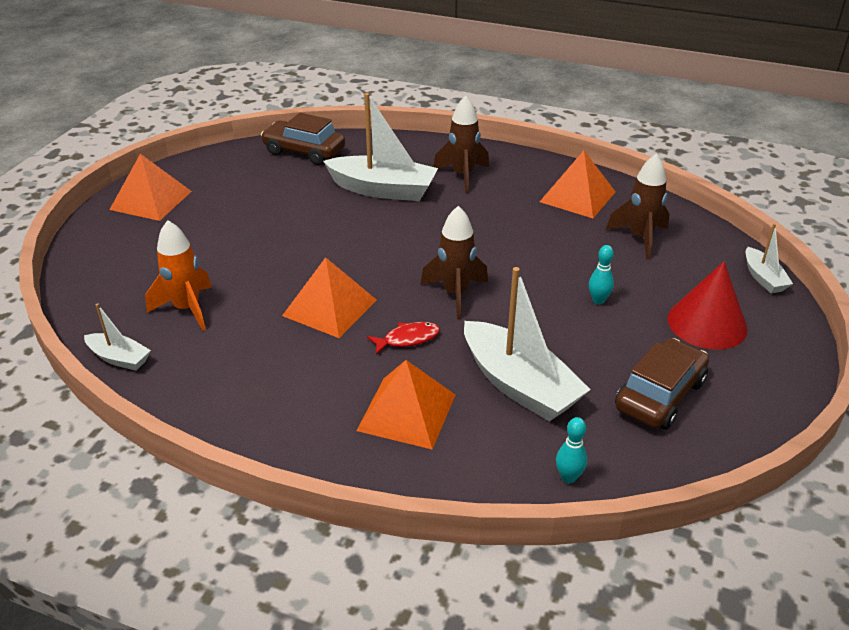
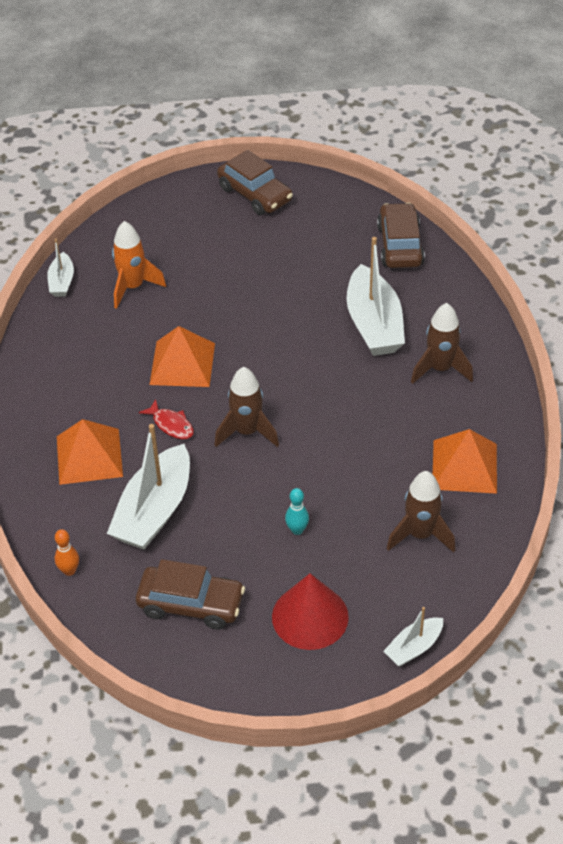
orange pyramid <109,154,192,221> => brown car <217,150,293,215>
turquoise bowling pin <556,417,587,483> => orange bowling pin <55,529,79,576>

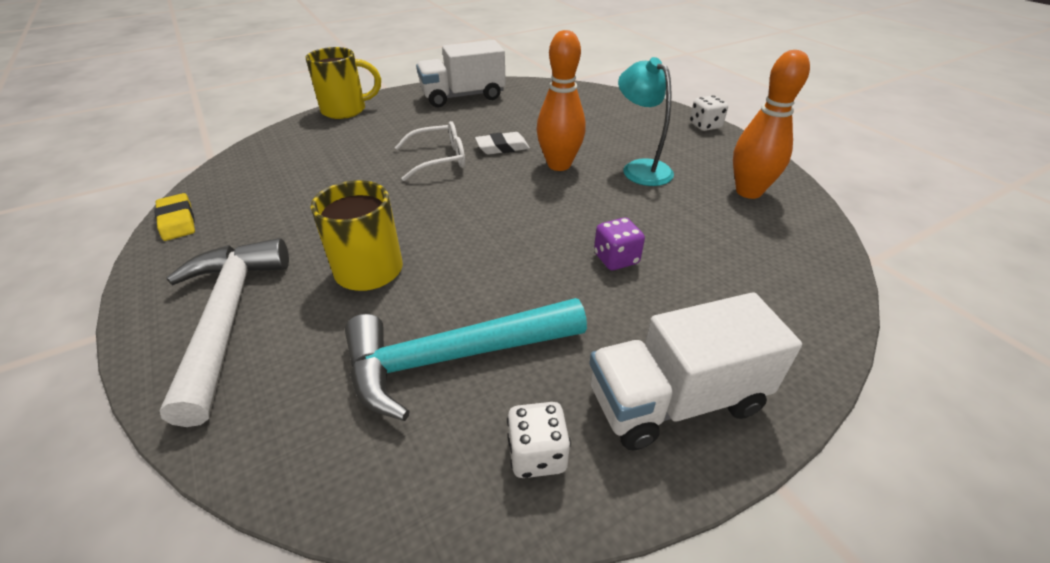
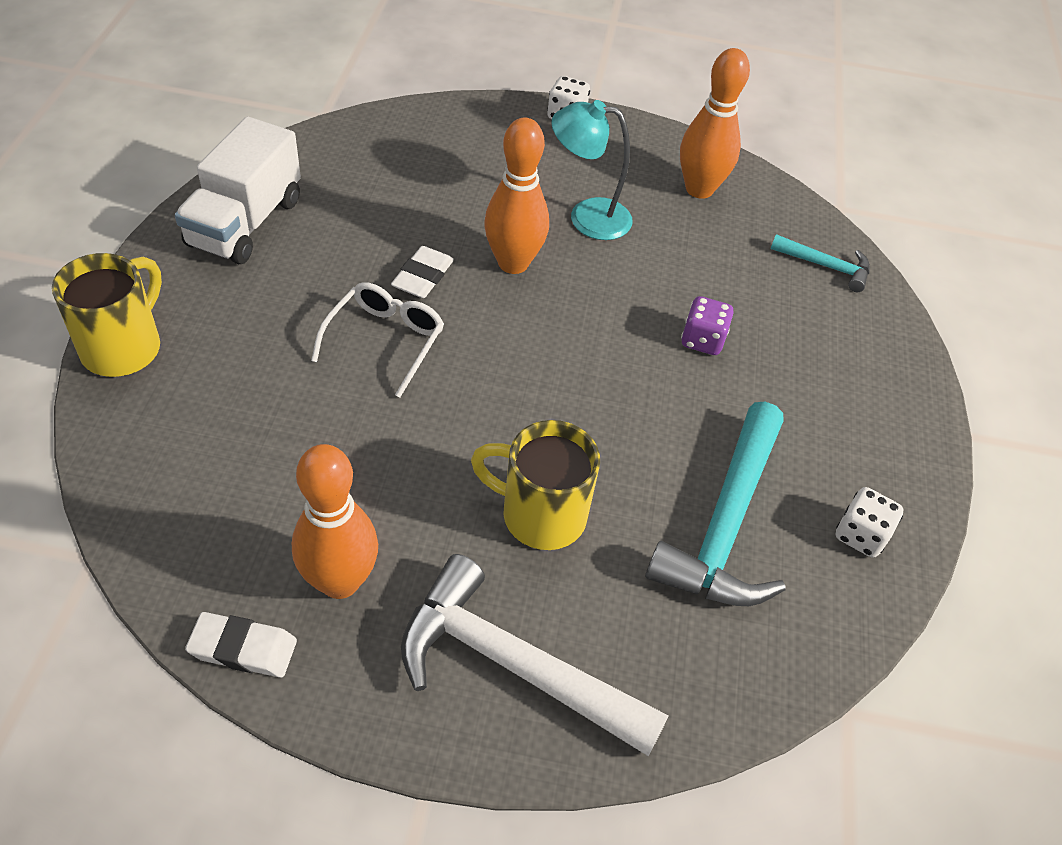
white truck <589,292,802,450> => nothing
nothing => orange bowling pin <292,444,378,599>
nothing => turquoise hammer <771,234,870,292>
yellow eraser <154,193,195,241> => white eraser <185,612,297,678>

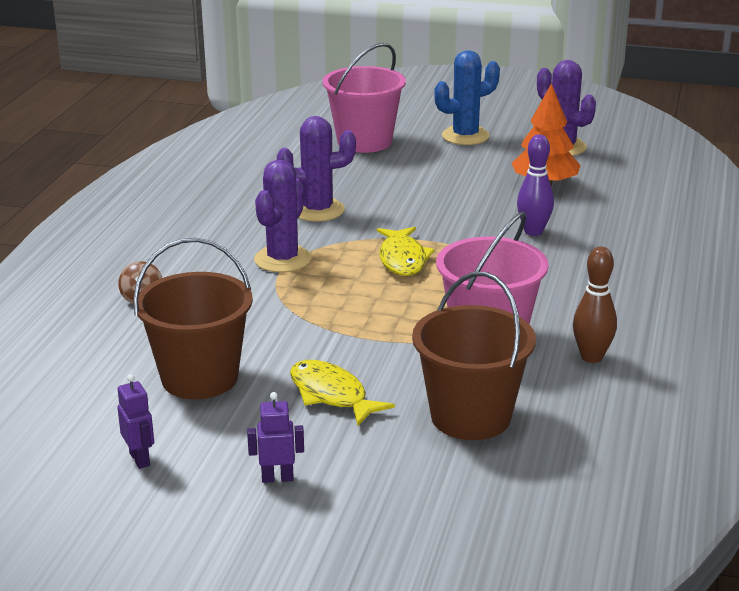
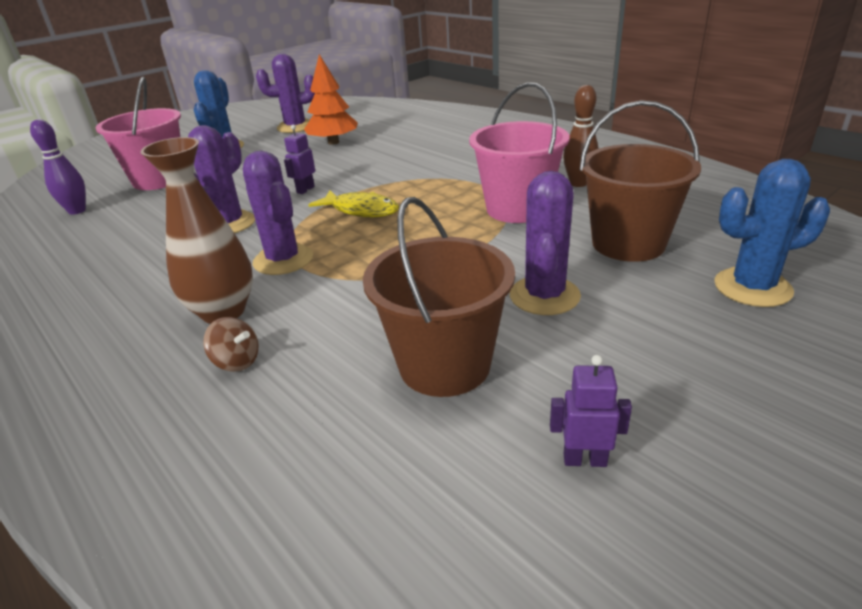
nothing => brown vase <140,137,253,324>
nothing => blue cactus <714,159,830,307>
purple robot <247,392,304,483> => purple robot <284,125,315,194>, moved
purple bowling pin <517,134,554,236> => purple bowling pin <30,119,86,215>, moved
yellow fish <290,360,395,426> => purple cactus <510,171,581,315>

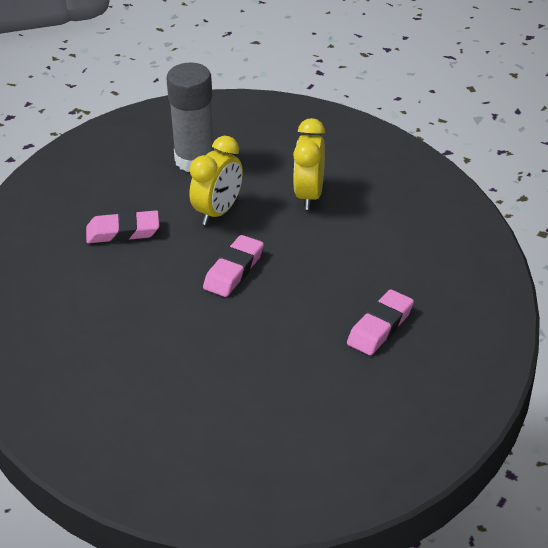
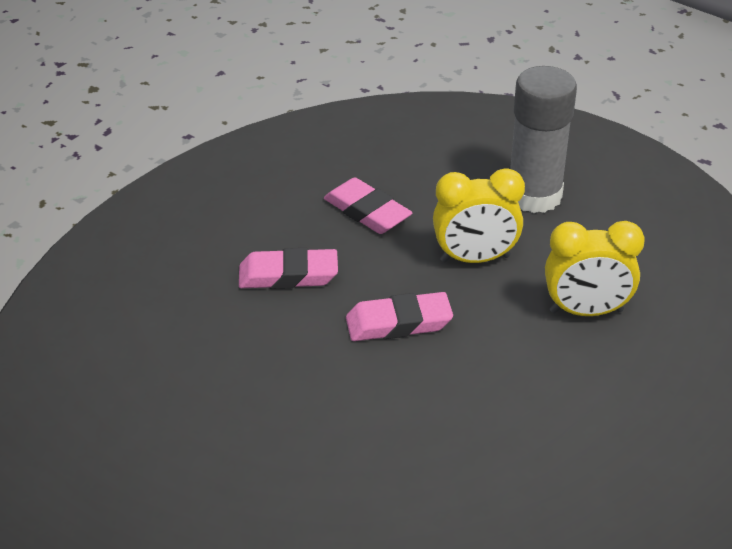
pink eraser <347,289,414,355> => pink eraser <239,248,338,289>, moved
yellow clock <293,118,325,210> => yellow clock <545,221,645,316>, 150 degrees counterclockwise

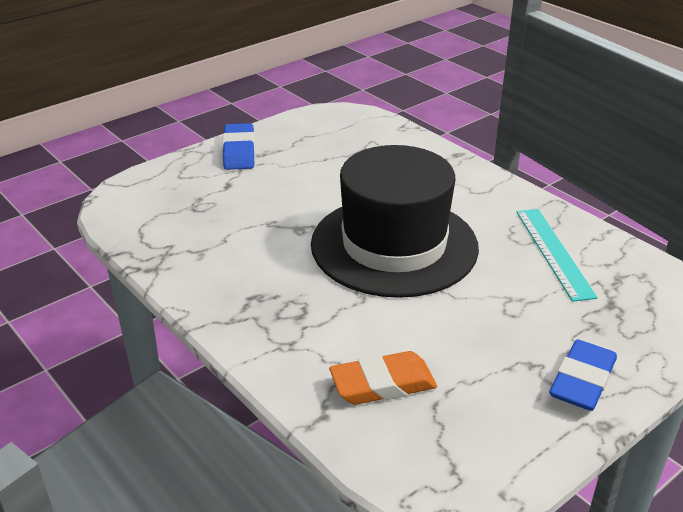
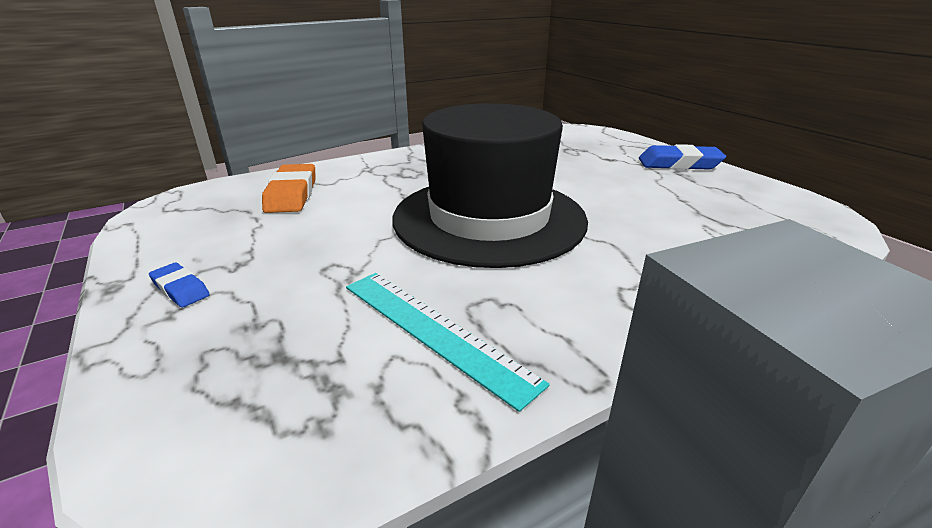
turquoise ruler <516,209,598,302> => turquoise ruler <346,273,550,412>, 45 degrees clockwise
blue eraser <549,340,617,411> => blue eraser <149,263,210,308>, x0.55

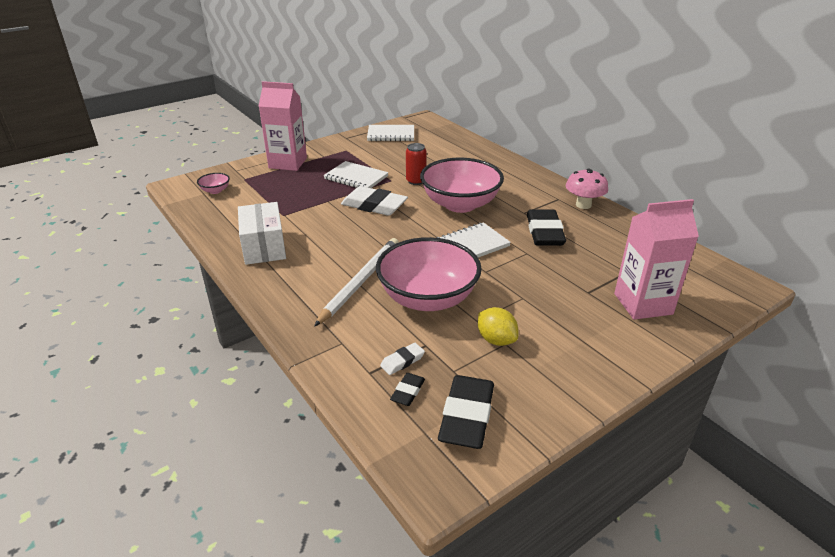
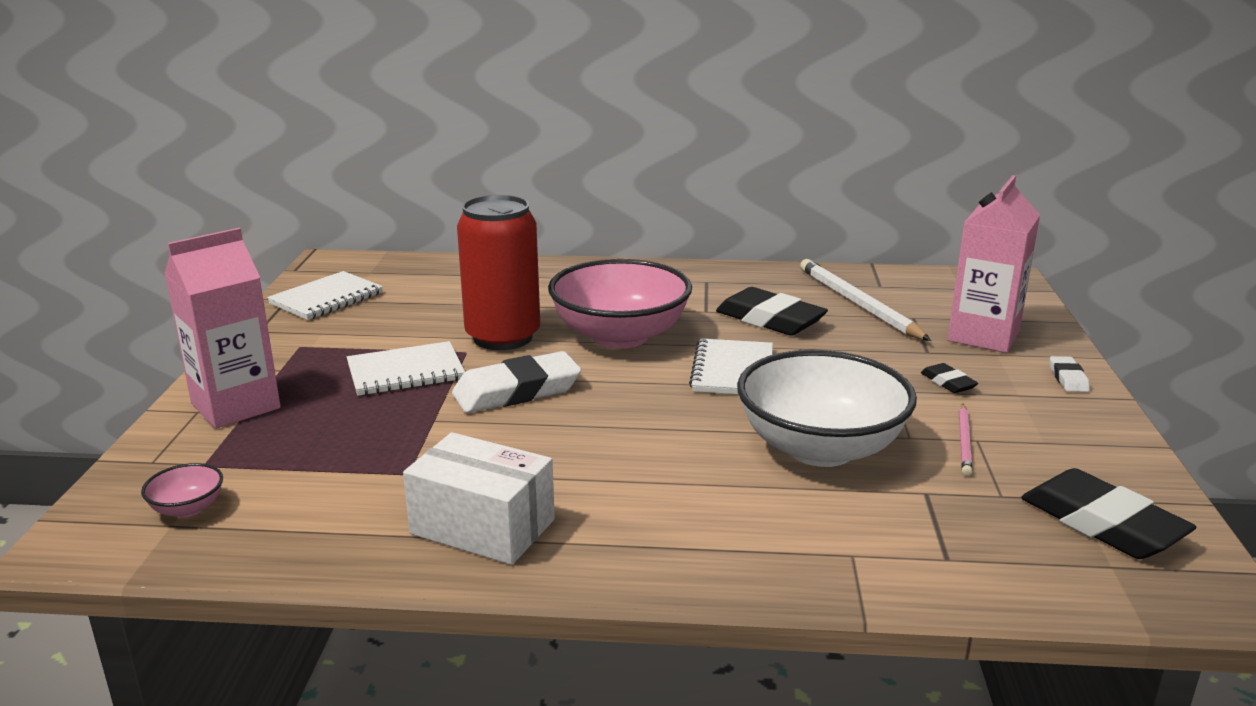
pink mushroom <566,169,608,209> => nothing
white pencil <314,238,399,327> => white pencil <800,259,931,341>, moved
white eraser <380,343,425,375> => white eraser <1050,356,1090,392>, moved
black eraser <390,373,425,406> => black eraser <921,363,978,393>, moved
yellow lemon <478,307,519,346> => pink pencil <959,404,972,476>
pink bowl <376,237,482,311> => white bowl <737,350,917,467>
red can <406,143,427,185> => red can <457,195,540,350>, x2.00

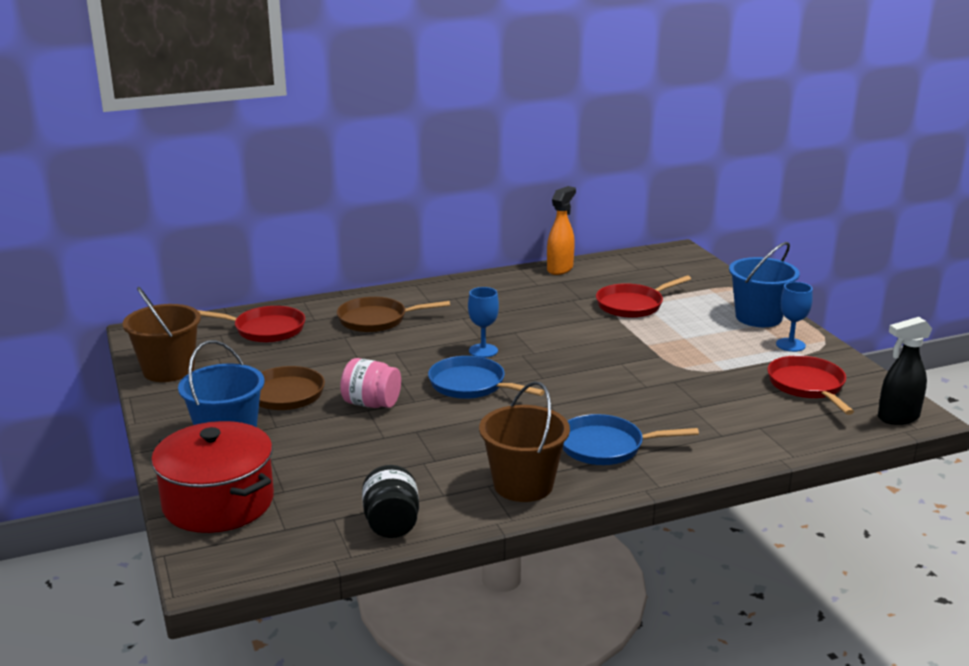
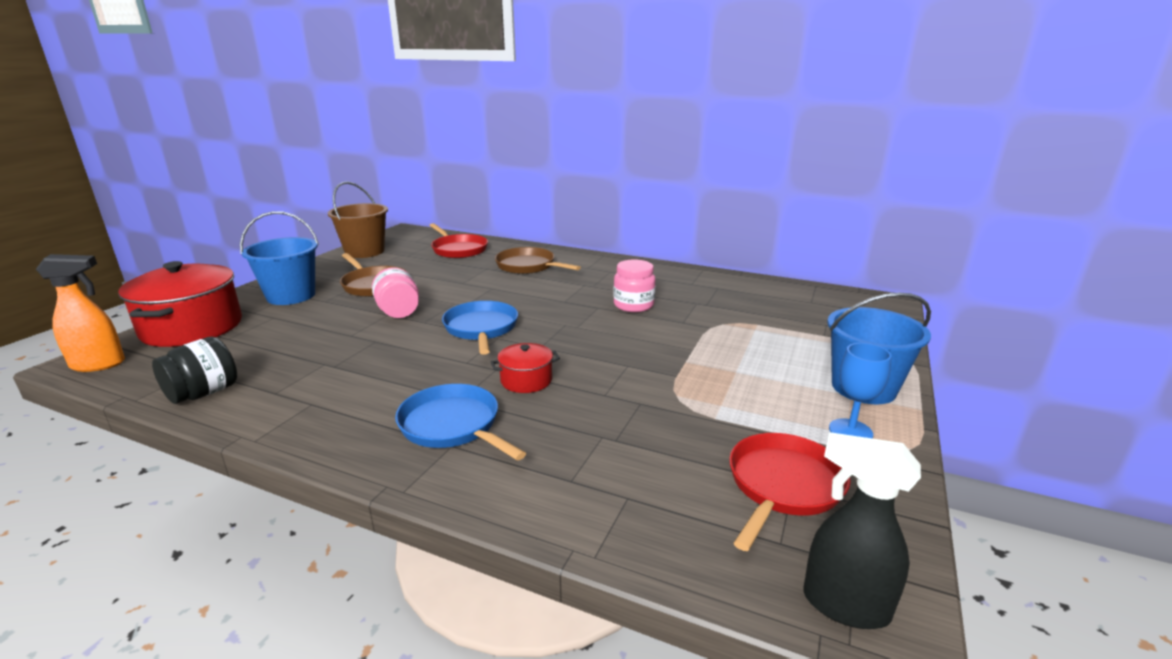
blue goblet <468,287,499,358> => nothing
brown bucket <479,381,570,502> => nothing
red pan <596,276,691,318> => nothing
nothing => red pot <491,343,560,393>
nothing => pink jar <613,259,655,312>
orange spray bottle <547,186,576,275> => orange spray bottle <36,254,125,372>, moved

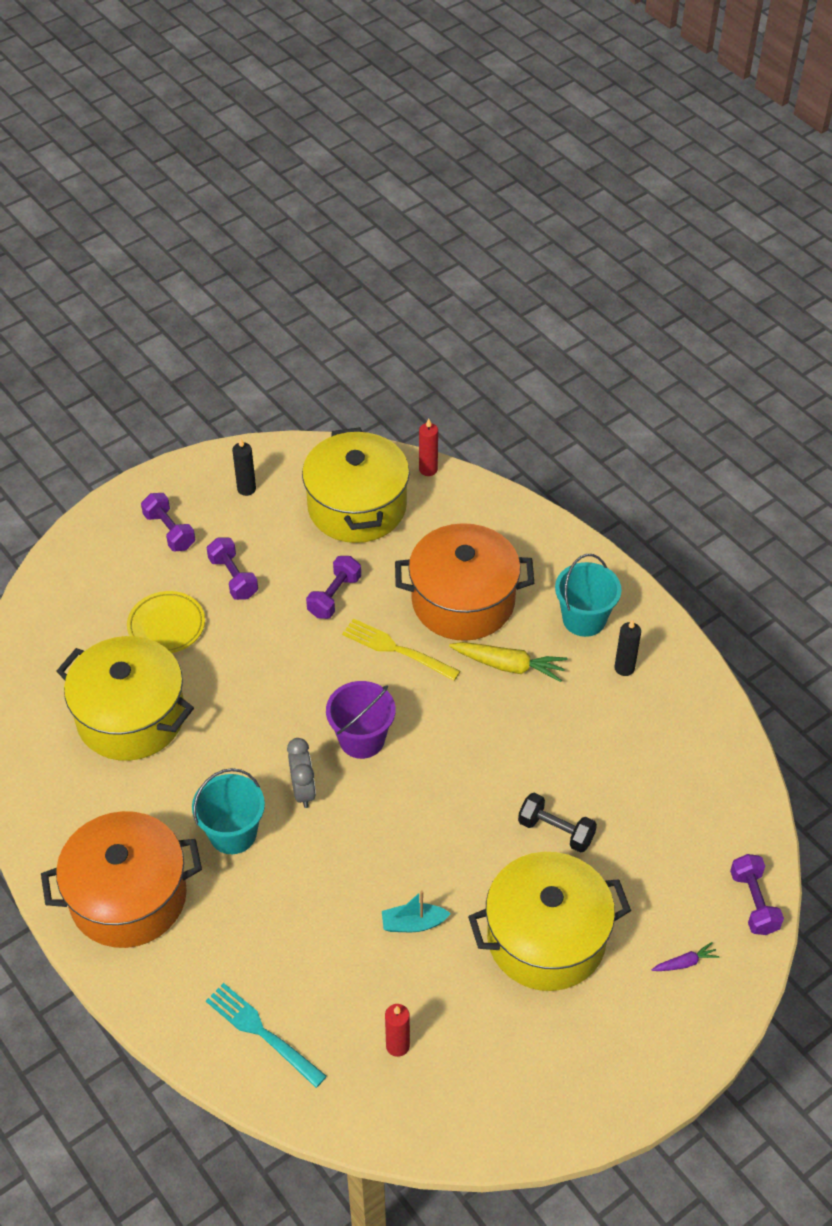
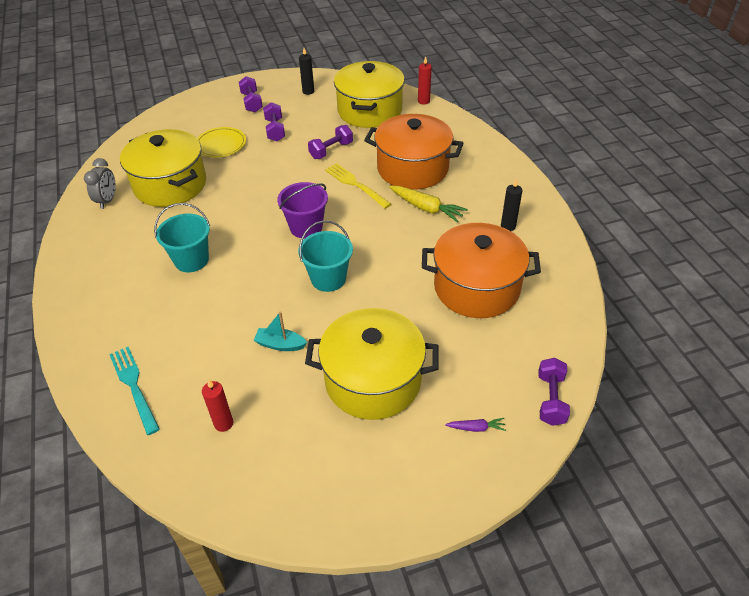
black dumbbell <518,793,597,853> => nothing
orange pot <41,811,202,948> => orange pot <422,223,541,318>, moved
grey clock <287,738,316,808> => grey clock <84,158,116,209>, moved
turquoise bucket <555,554,622,637> => turquoise bucket <298,220,353,292>, moved

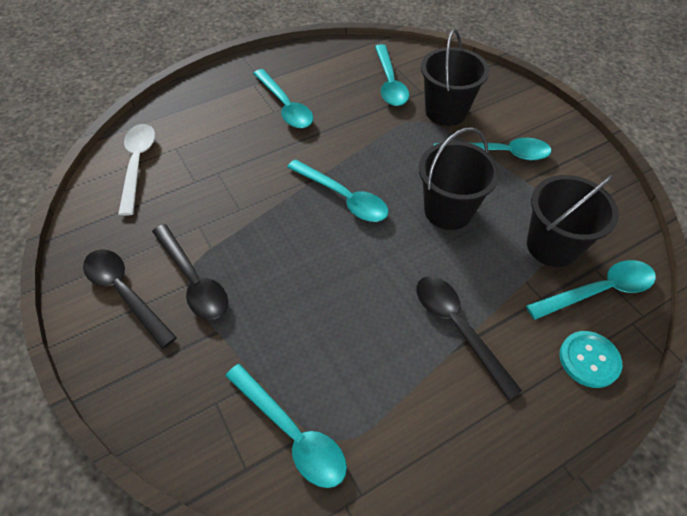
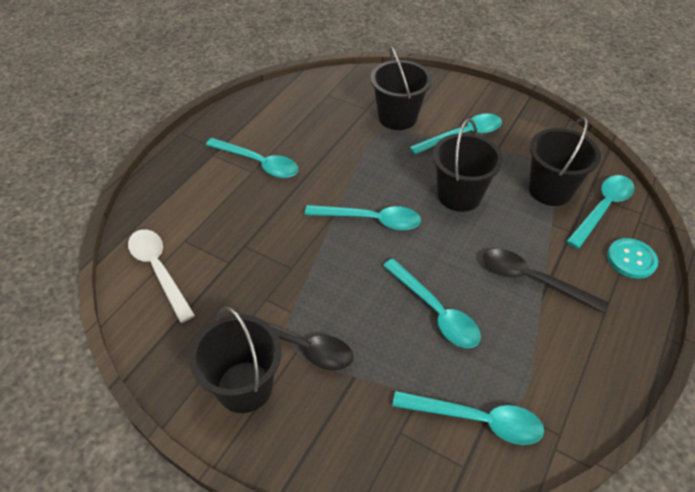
turquoise spoon <375,44,409,106> => turquoise spoon <383,259,481,348>, moved
black spoon <83,249,177,349> => black bucket <189,307,282,413>

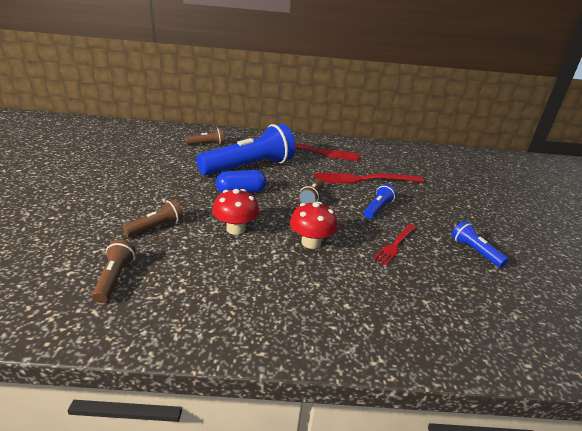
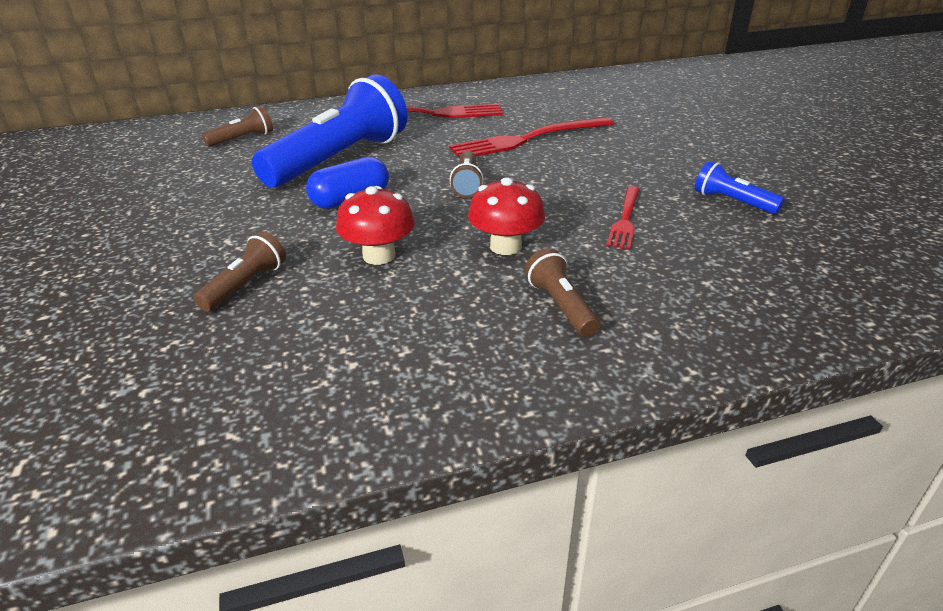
blue flashlight <364,184,396,219> => nothing
brown flashlight <92,239,136,303> => brown flashlight <525,248,600,337>, moved

